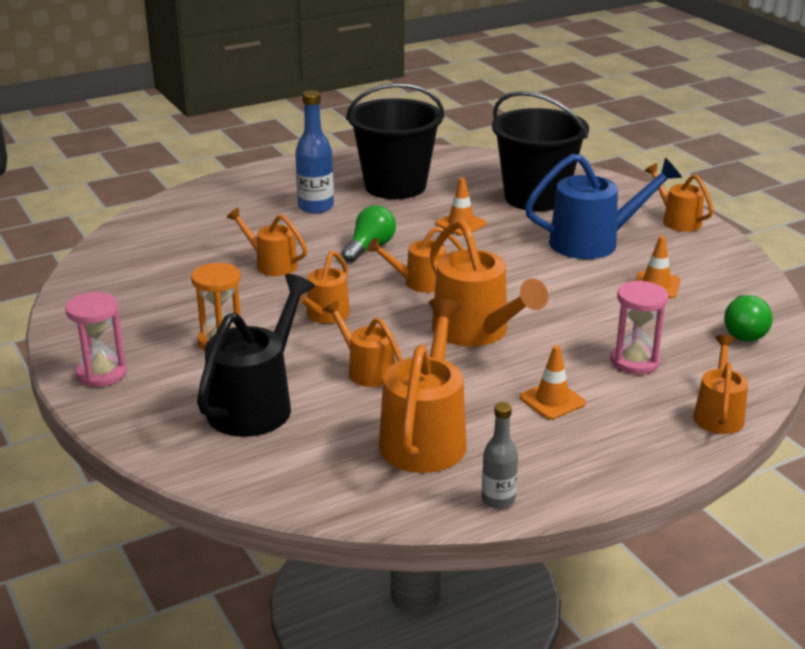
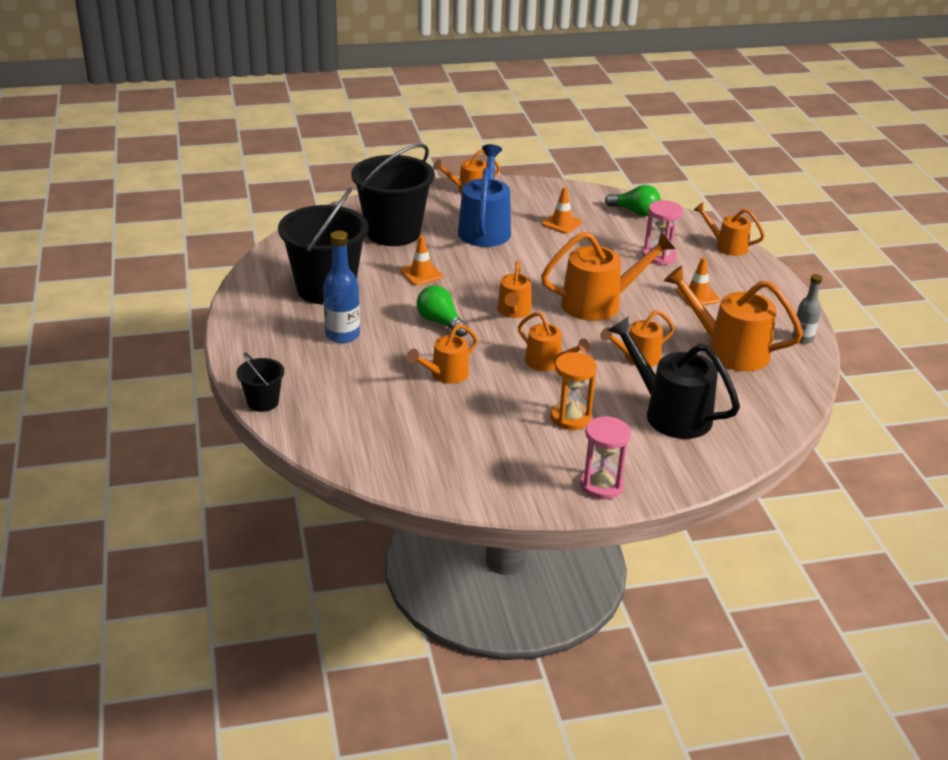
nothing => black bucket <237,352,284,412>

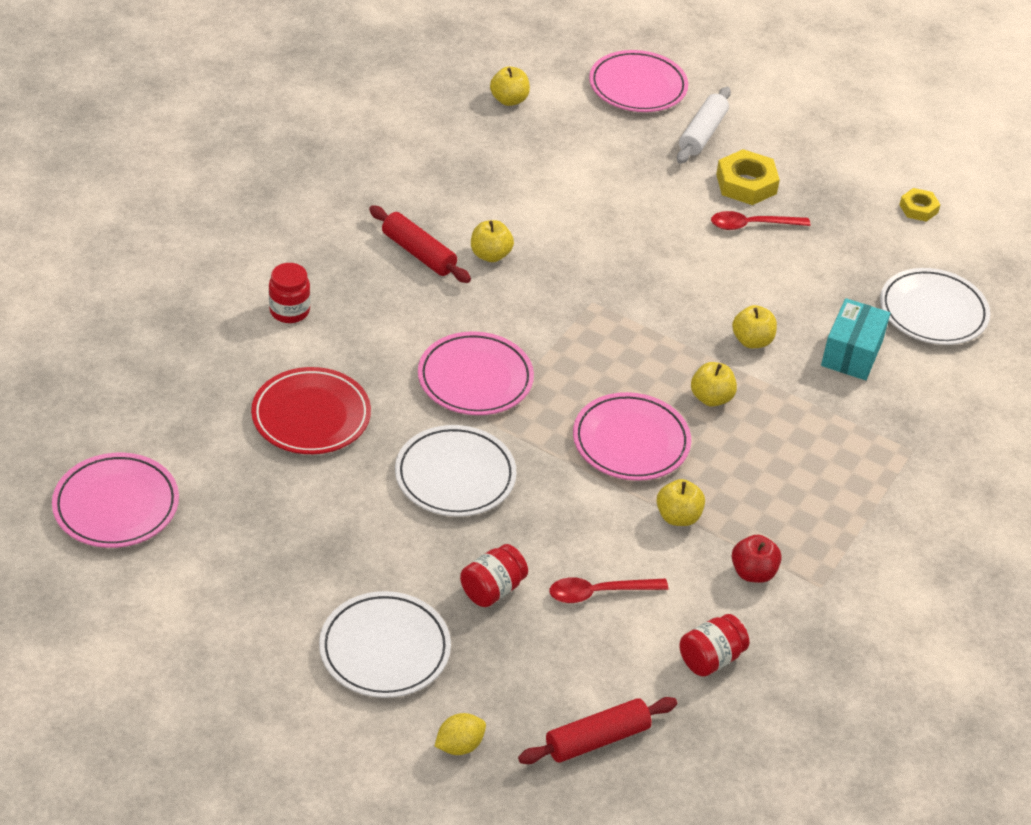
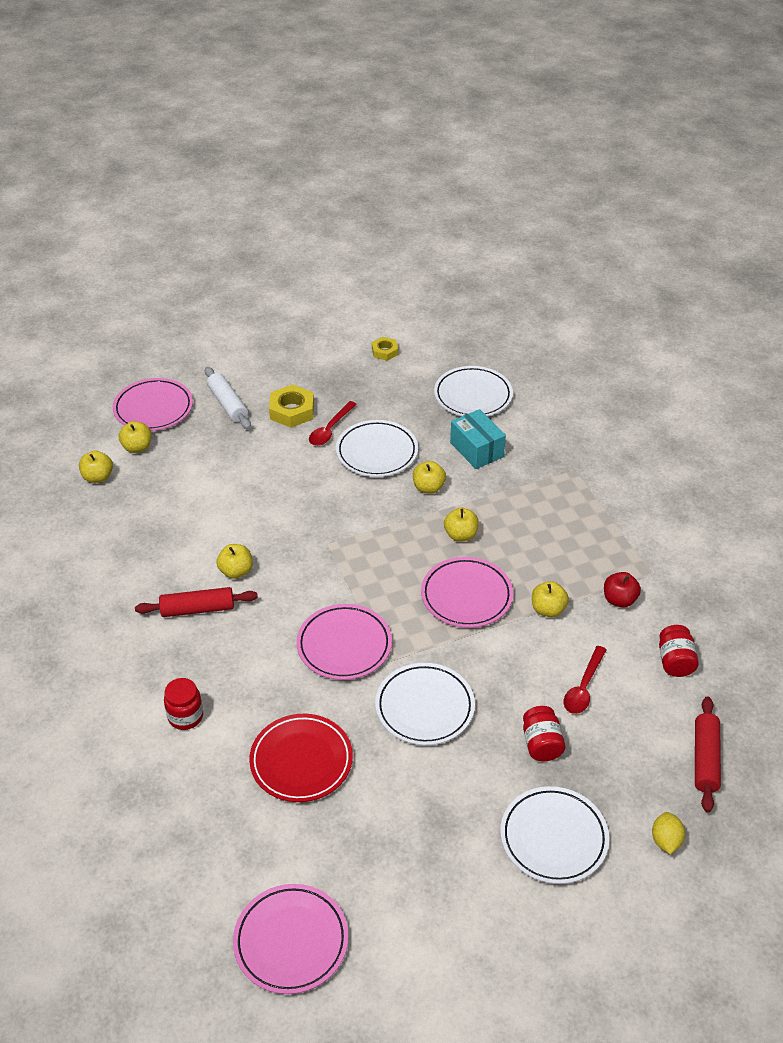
nothing => yellow apple <119,421,152,453>
nothing => white plate <336,420,418,477>

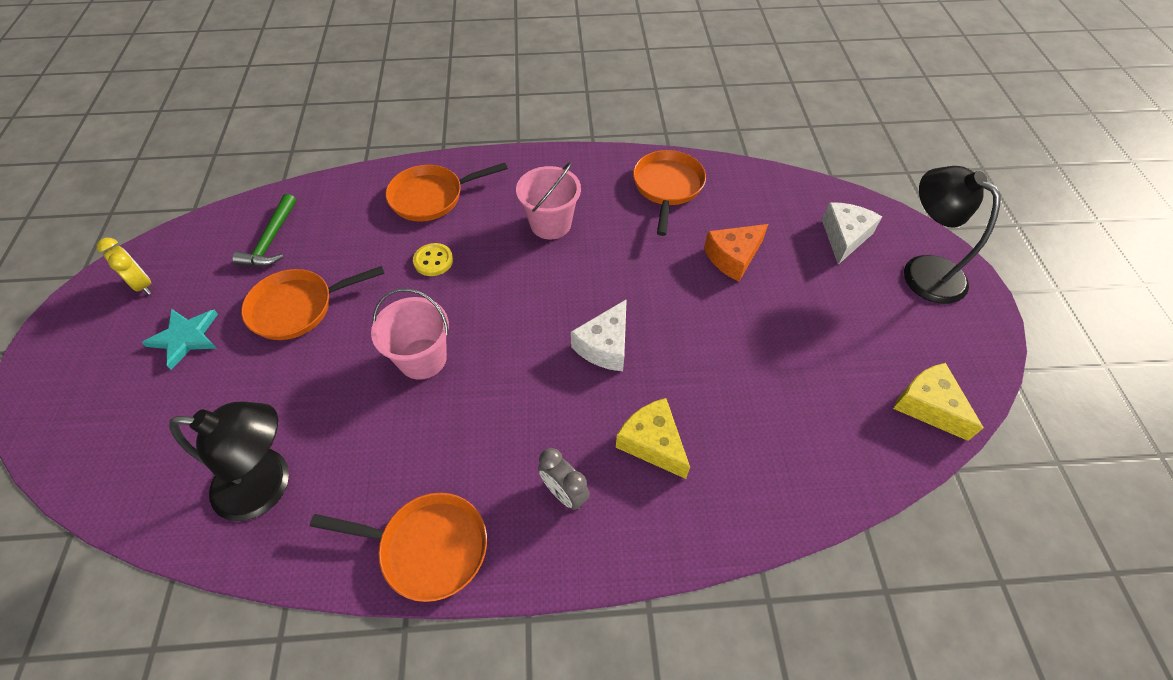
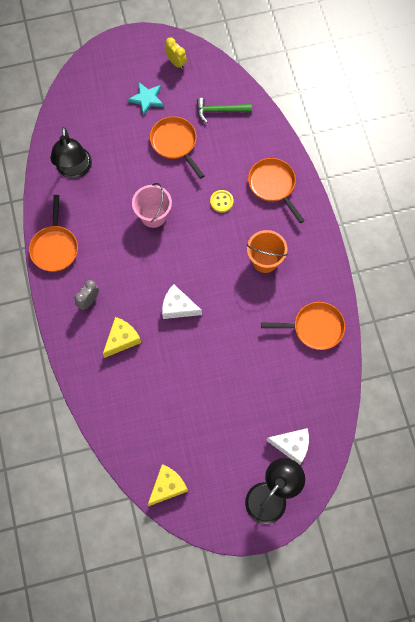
orange cheese <704,224,768,282> => nothing
pink bucket <516,162,581,239> => orange bucket <247,230,288,273>
yellow clock <97,238,152,295> => yellow clock <165,38,187,69>, 75 degrees counterclockwise

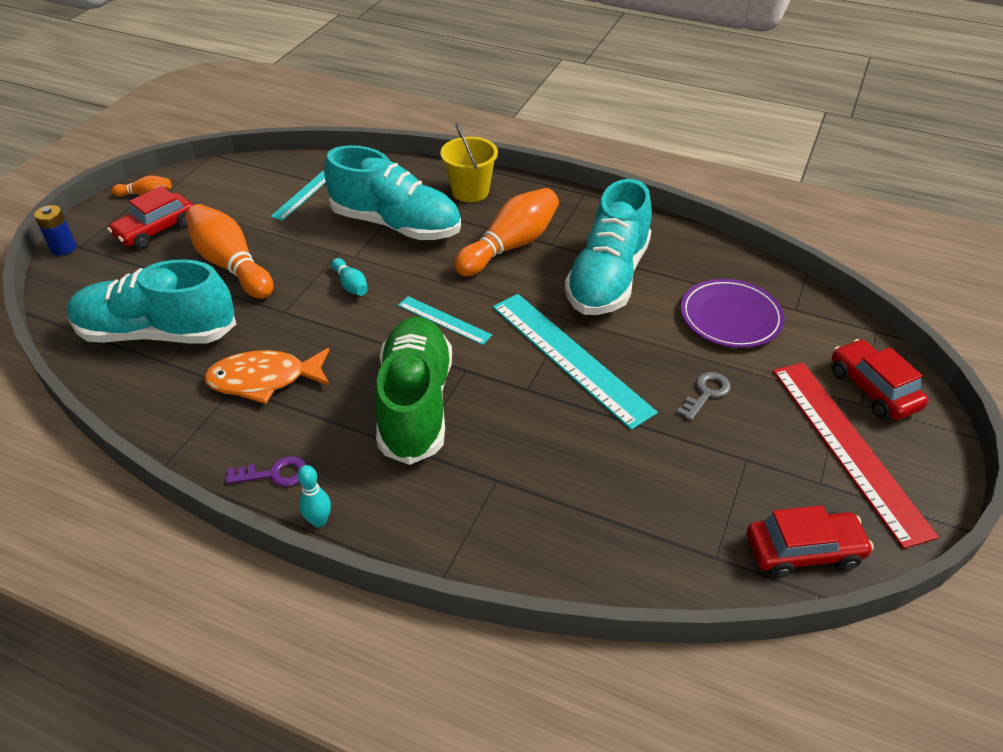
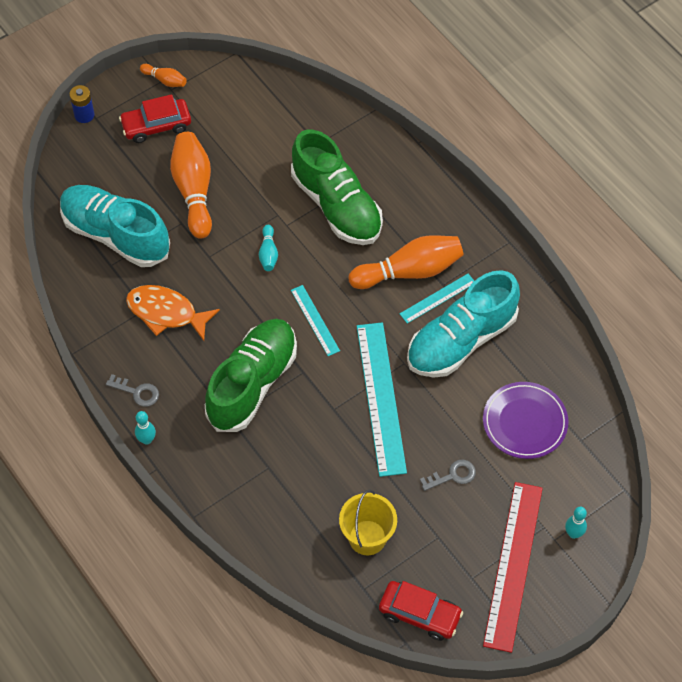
turquoise ruler <271,171,326,221> => turquoise ruler <400,274,474,324>, moved
yellow bucket <440,123,498,202> => yellow bucket <339,489,397,555>, moved
red car <832,339,928,420> => turquoise bowling pin <565,507,587,539>
purple key <226,456,306,487> => grey key <106,374,159,407>
turquoise shoe <324,145,461,240> => green shoe <291,130,383,245>

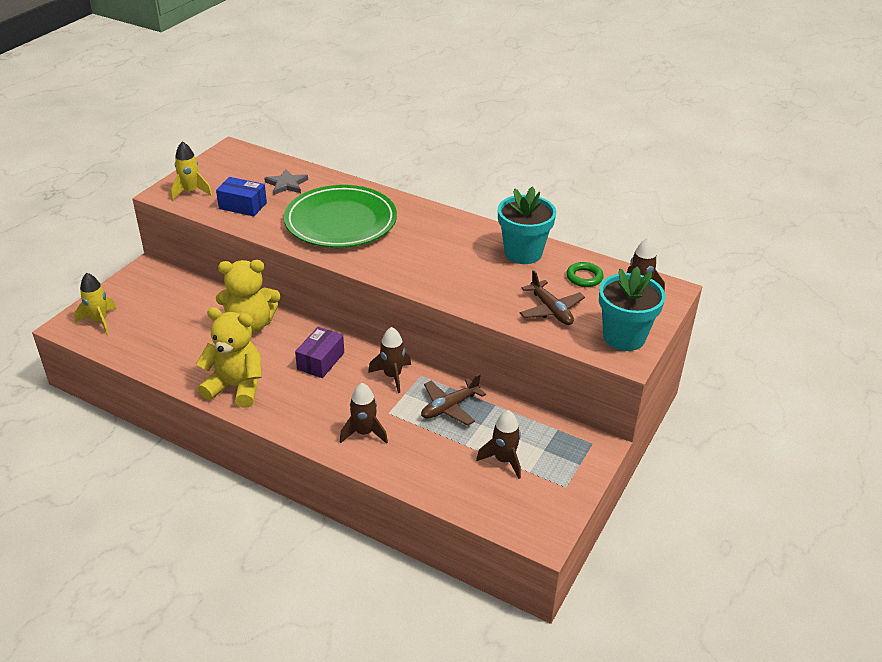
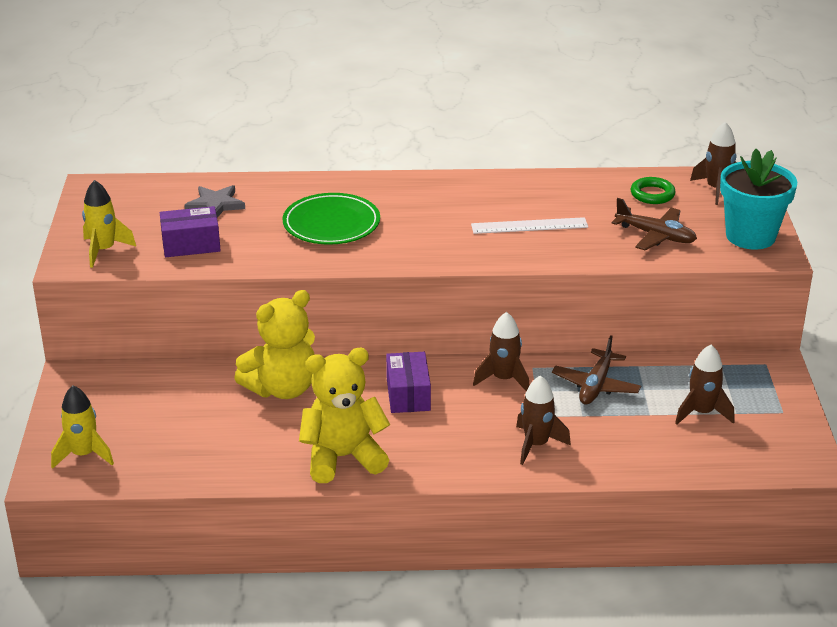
turquoise flower pot <498,186,556,264> => nothing
nothing => white ruler <471,217,588,234>
blue box <216,177,267,216> => purple box <160,206,221,257>
green plate <284,185,397,248> => green plate <283,193,380,245>, x0.65

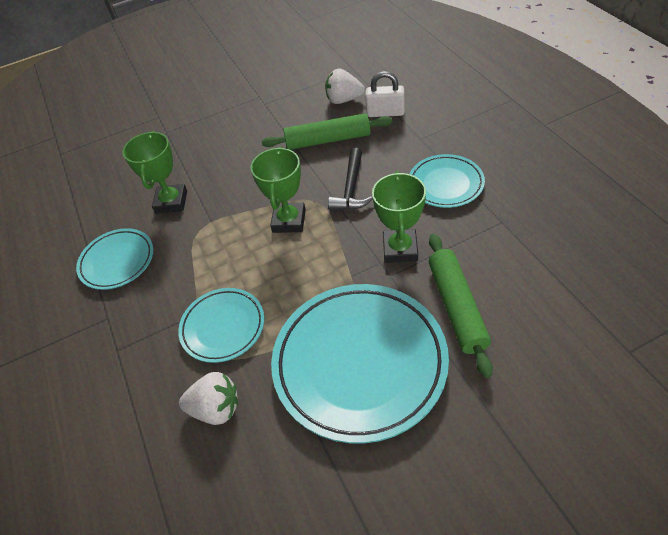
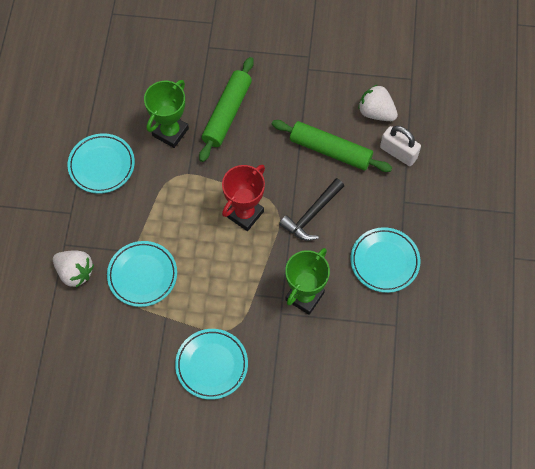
white strawberry <179,372,238,425> => white strawberry <53,251,94,287>, moved
green rolling pin <429,234,493,378> => green rolling pin <199,57,254,162>, moved
green trophy <250,147,306,233> => red trophy <222,165,265,231>
turquoise plate <271,284,449,444> => turquoise plate <175,329,248,400>, x0.54

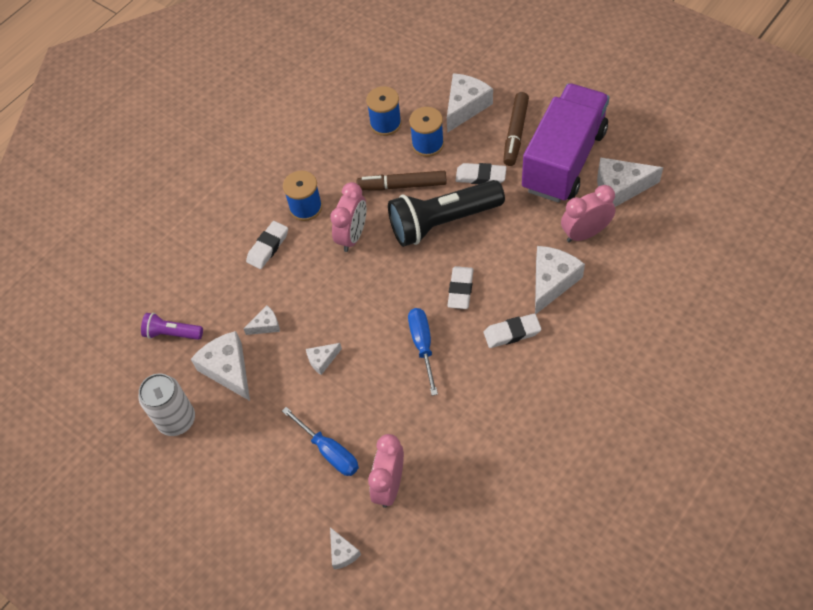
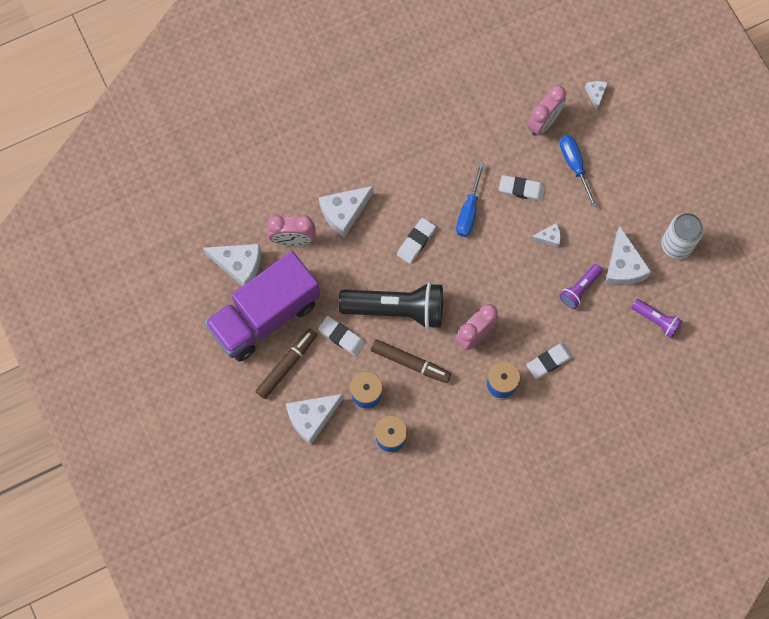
white eraser <484,314,542,348> => white eraser <499,175,545,201>, moved
white cheese <243,305,280,335> => purple flashlight <559,264,603,309>

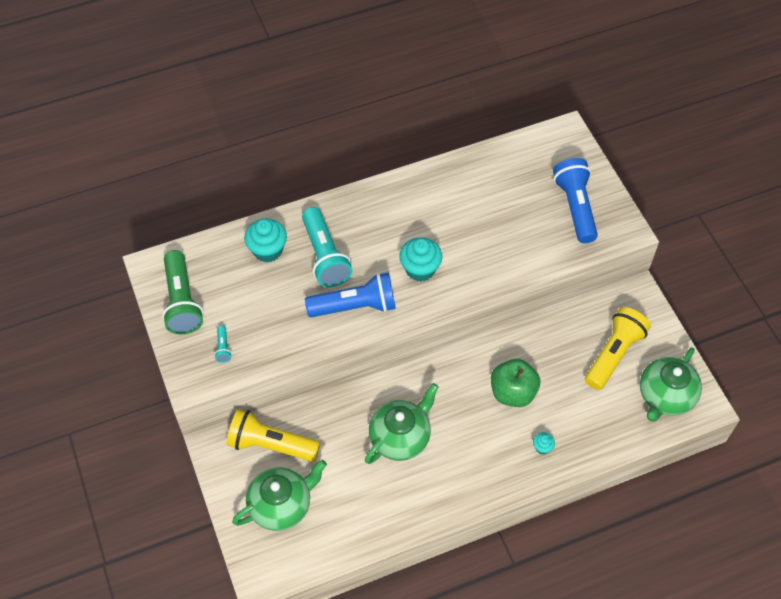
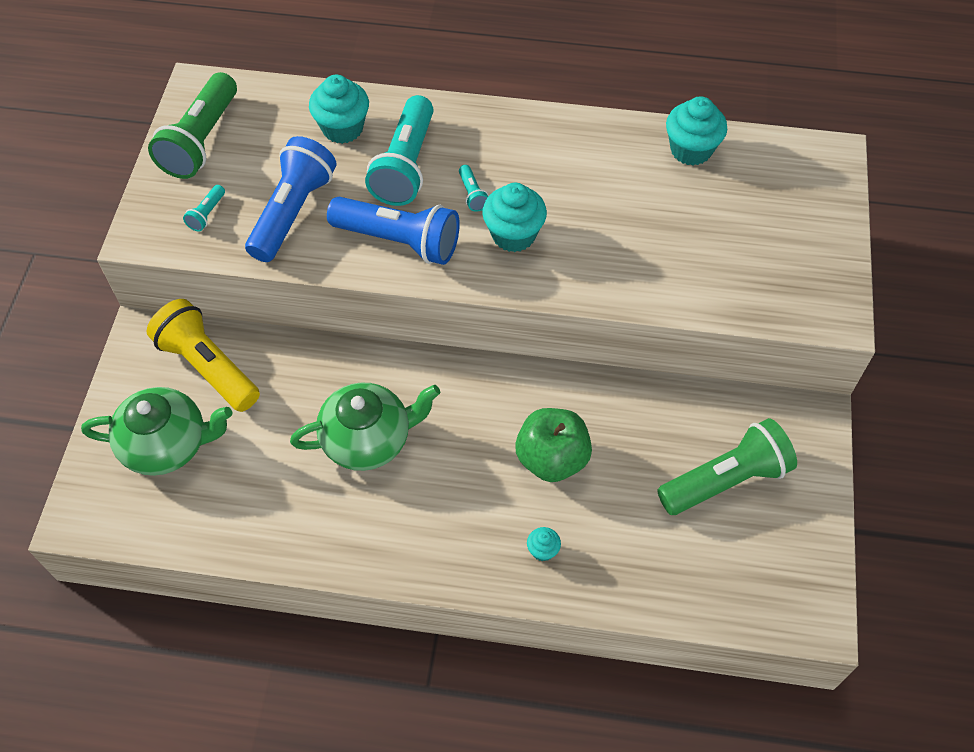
green teapot <640,347,702,422> => nothing
nothing => turquoise flashlight <459,165,489,212>
nothing => turquoise cupcake <666,96,727,166>
blue flashlight <553,158,598,243> => blue flashlight <245,136,337,262>, moved
yellow flashlight <585,307,651,390> => green flashlight <657,418,797,515>

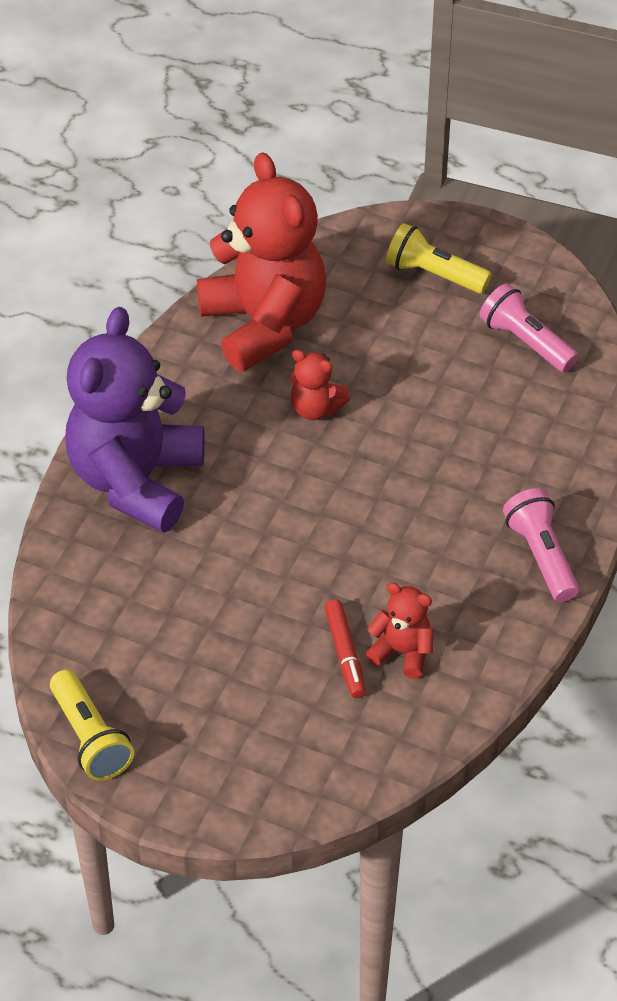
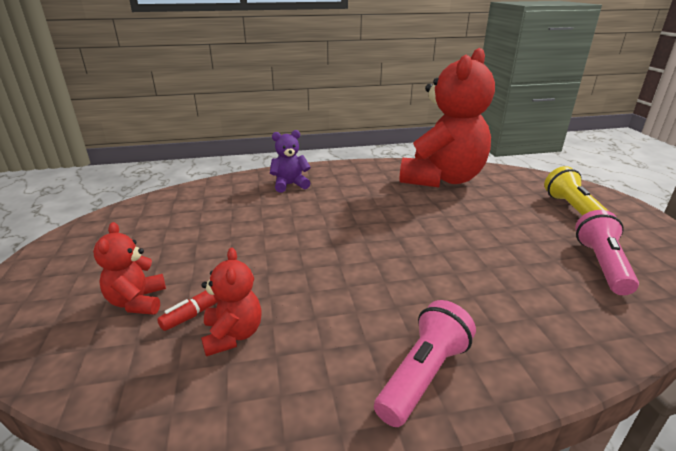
yellow flashlight <50,670,134,781> => nothing
red teddy bear <290,350,350,420> => red teddy bear <93,222,166,314>, moved
purple teddy bear <65,307,205,533> => purple teddy bear <270,130,311,193>, x0.44

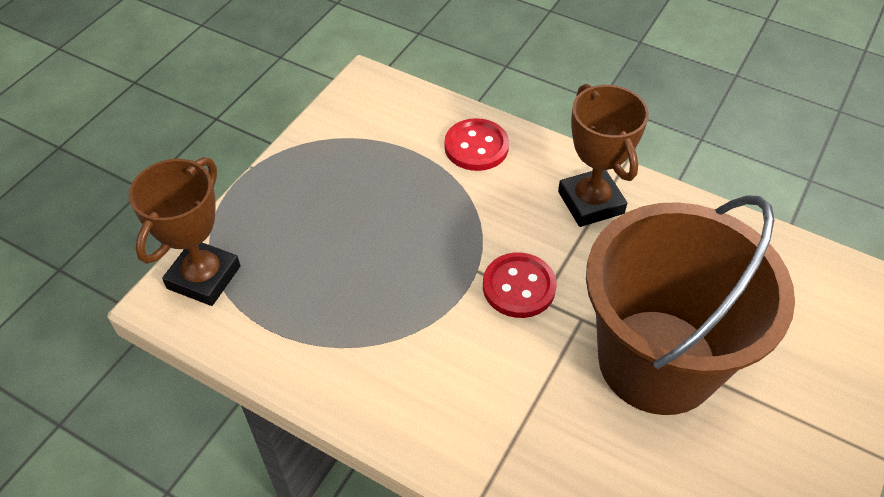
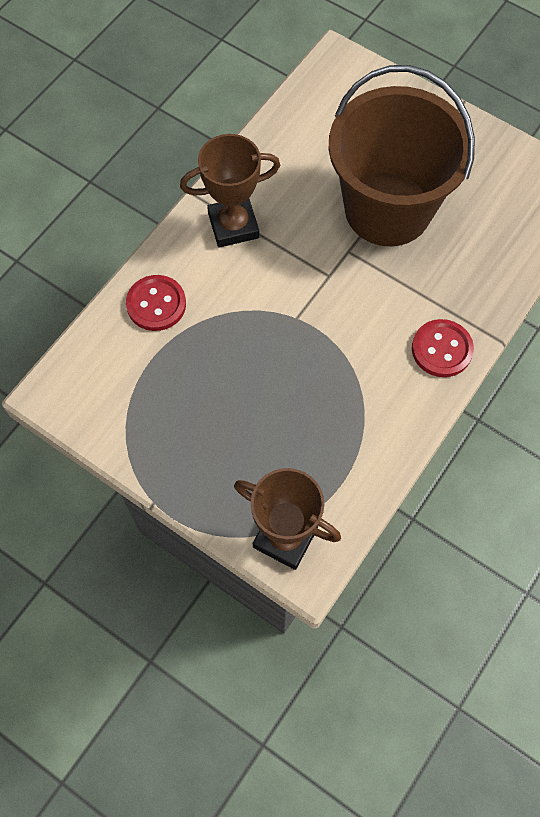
red button <483,253,557,318> => red button <412,319,474,377>, moved

